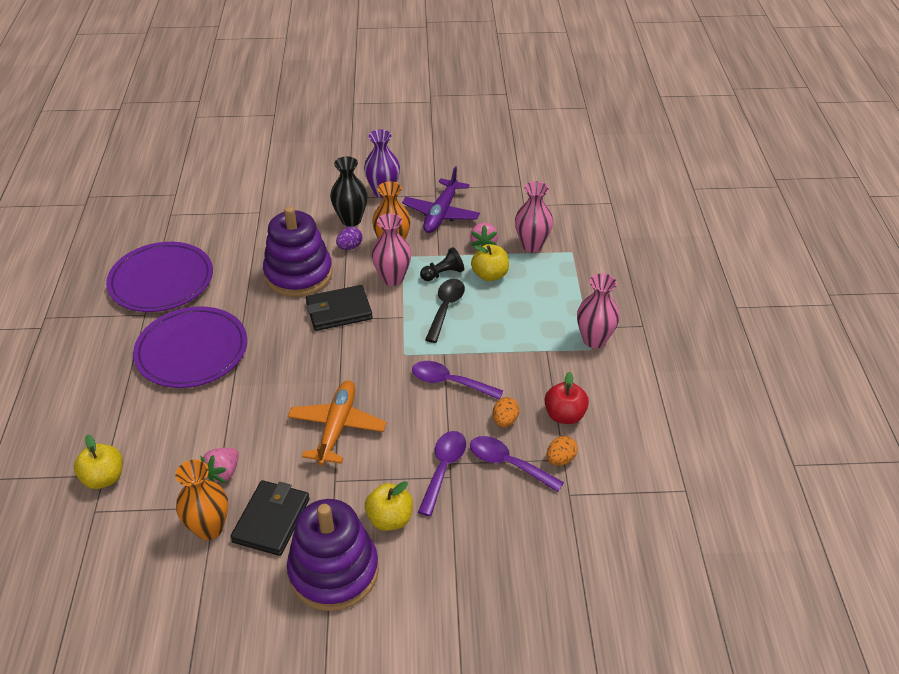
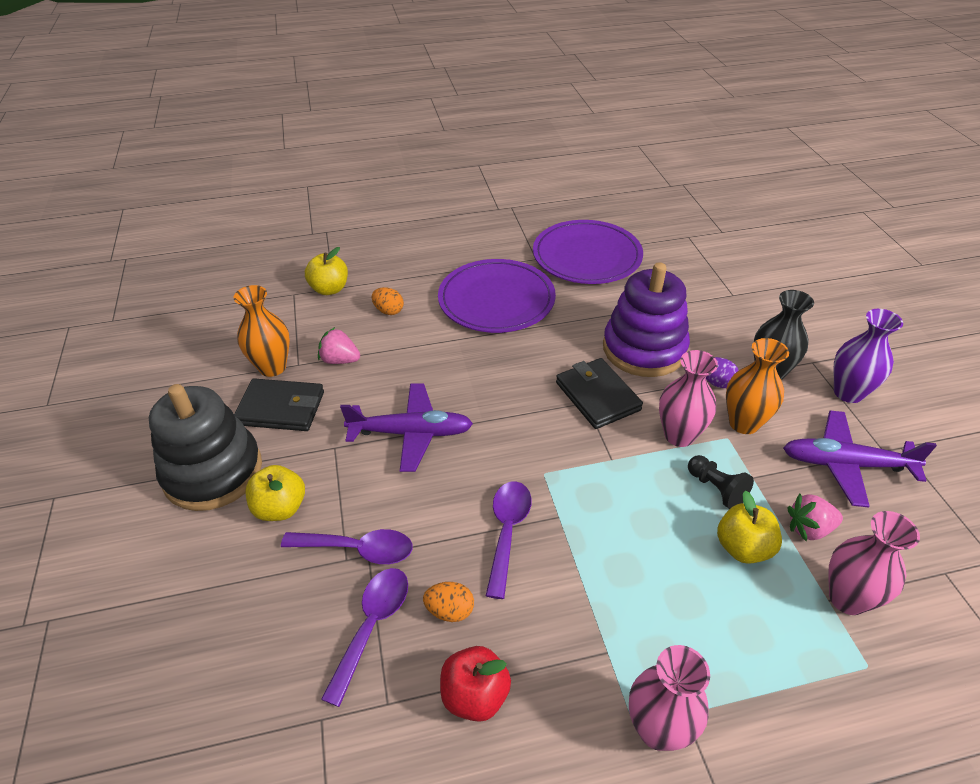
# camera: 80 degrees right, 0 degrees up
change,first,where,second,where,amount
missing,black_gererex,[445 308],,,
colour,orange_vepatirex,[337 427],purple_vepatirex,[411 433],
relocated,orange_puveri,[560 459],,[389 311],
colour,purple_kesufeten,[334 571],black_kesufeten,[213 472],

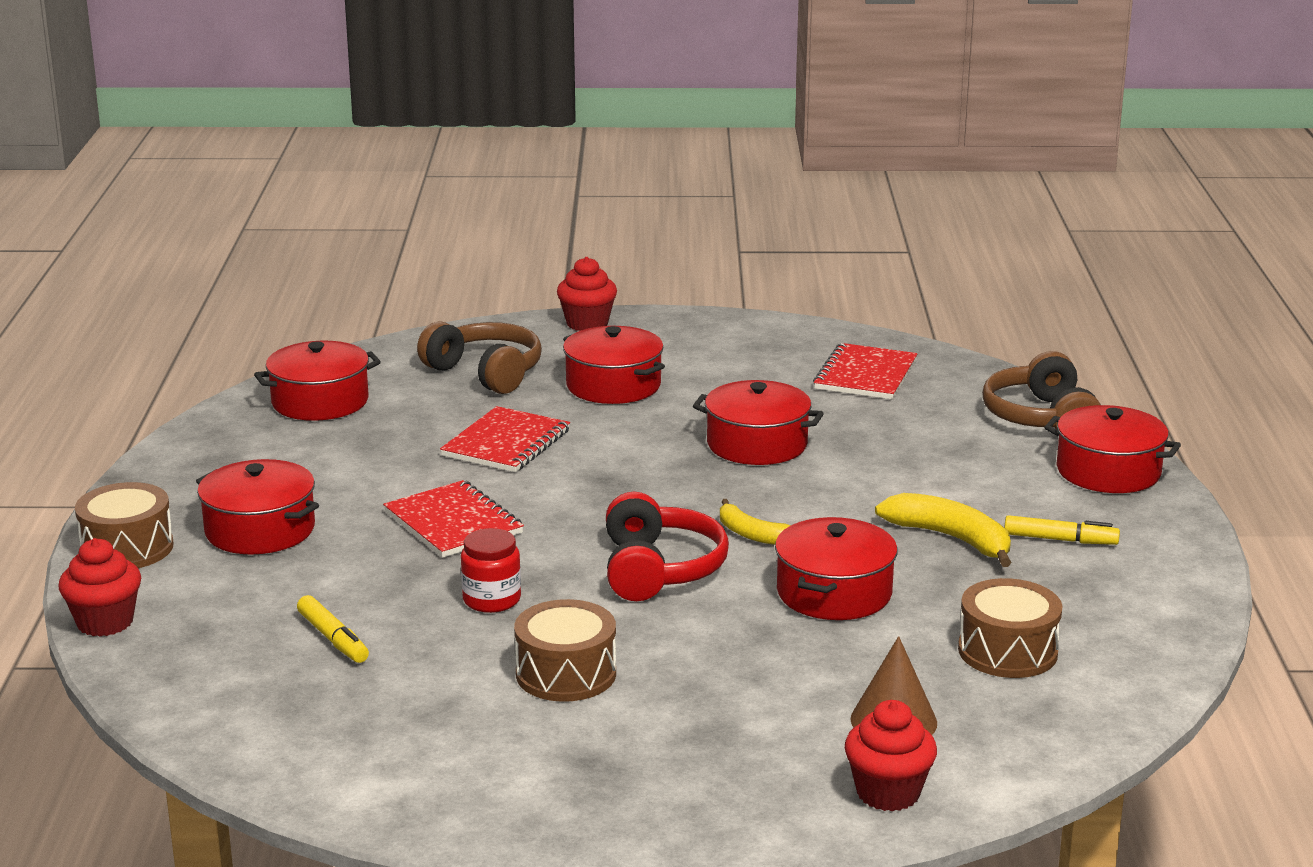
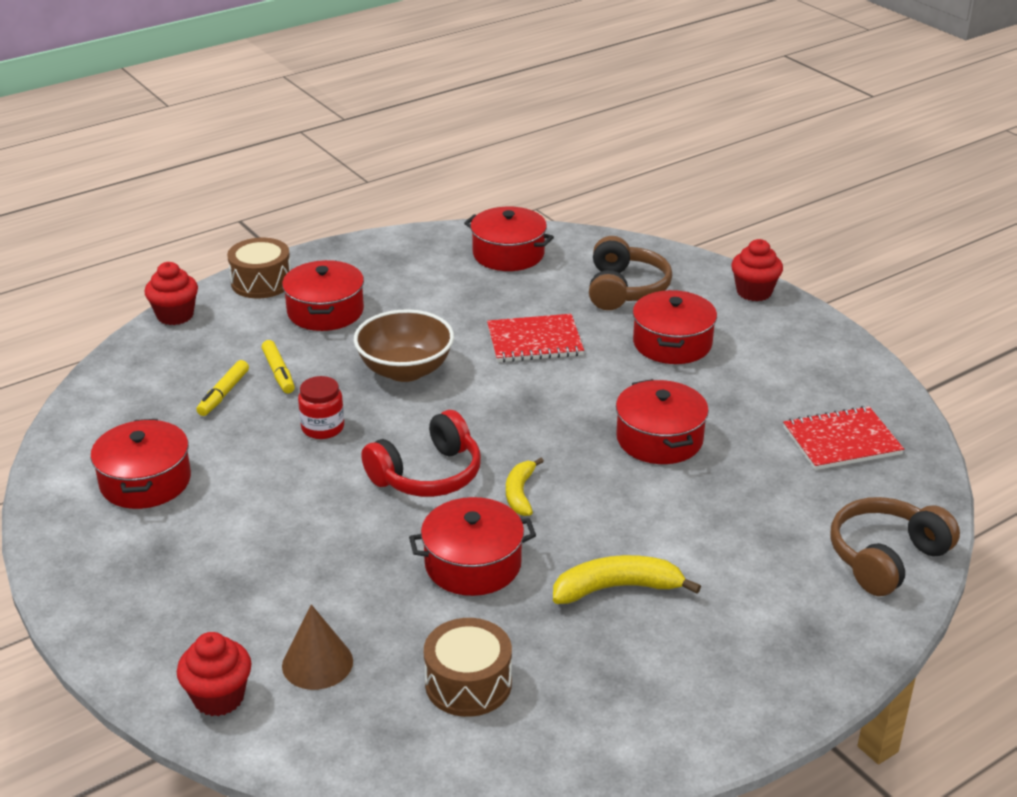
# camera: 55 degrees right, 10 degrees up
change,first,where,second,where,amount
relocated,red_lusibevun,[1108 471],,[145 481],
exchanged,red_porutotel,[453 523],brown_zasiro,[405 370],
spun,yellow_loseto,[951 538],,[616 588],105 degrees counterclockwise
relocated,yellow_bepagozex,[1060 540],,[278 373],
missing,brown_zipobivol,[566 674],,,

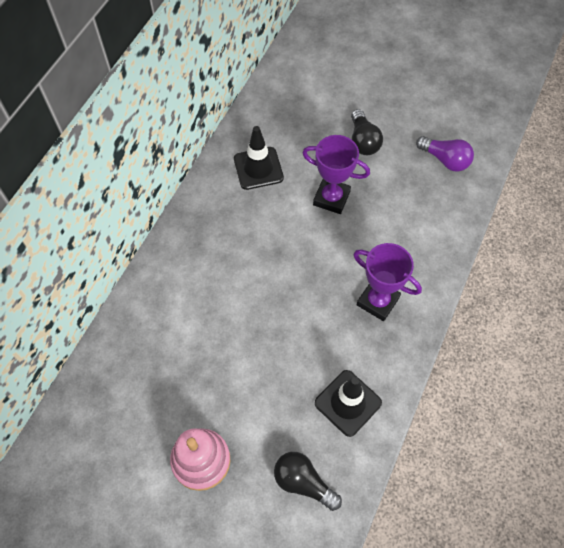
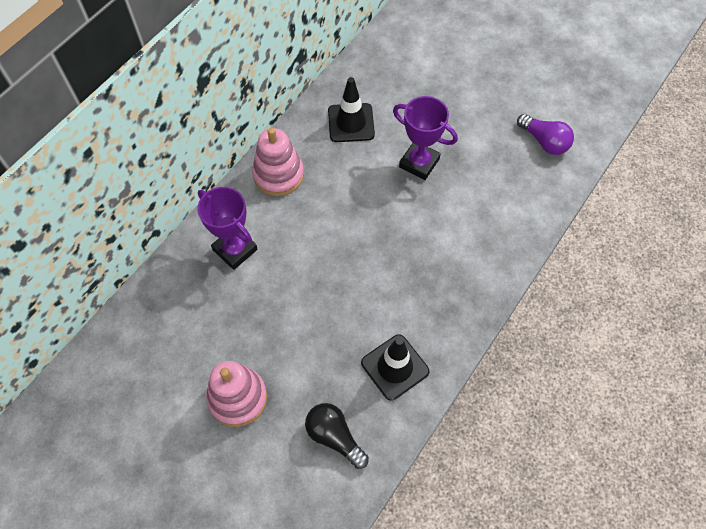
# camera: 10 degrees right, 0 degrees up
change,first,where,second,where,amount
missing,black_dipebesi,[363 141],,,
relocated,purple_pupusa,[378 301],,[235 250],
appeared,,,pink_kesufeten,[278 175],

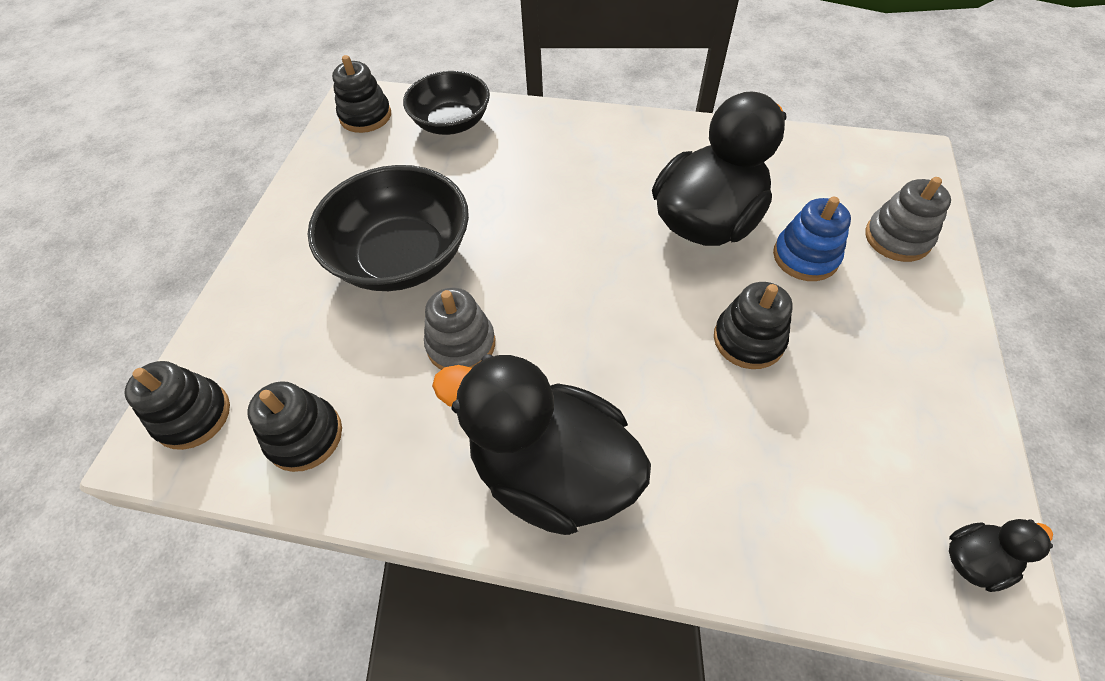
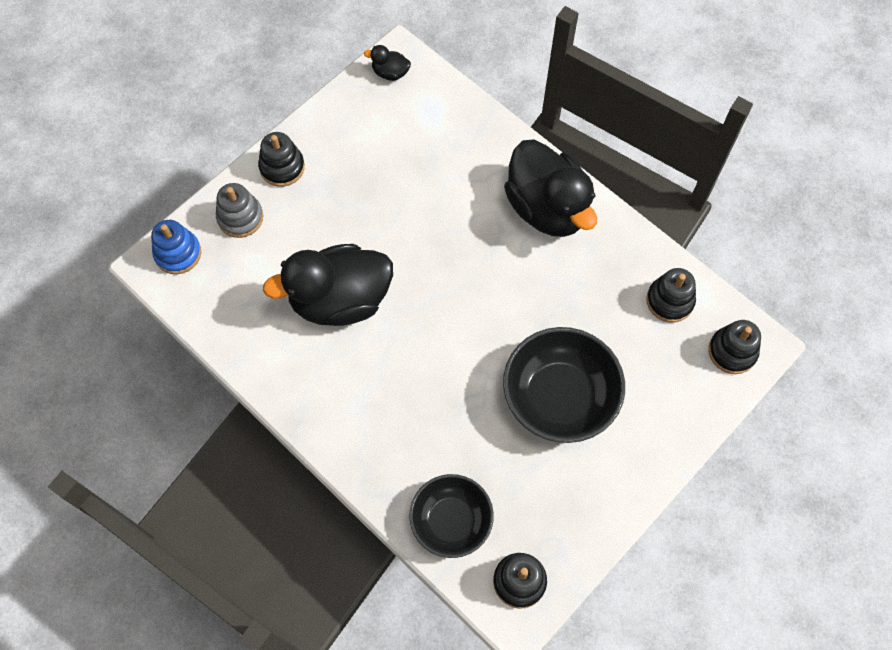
# camera: 150 degrees left, 10 degrees up
change,first,where,second,where,amount
relocated,blue_kesufeten,[805 256],,[178 253],
relocated,black_kesufeten,[748 339],,[282 167],
missing,grey_kesufeten,[461 344],,,

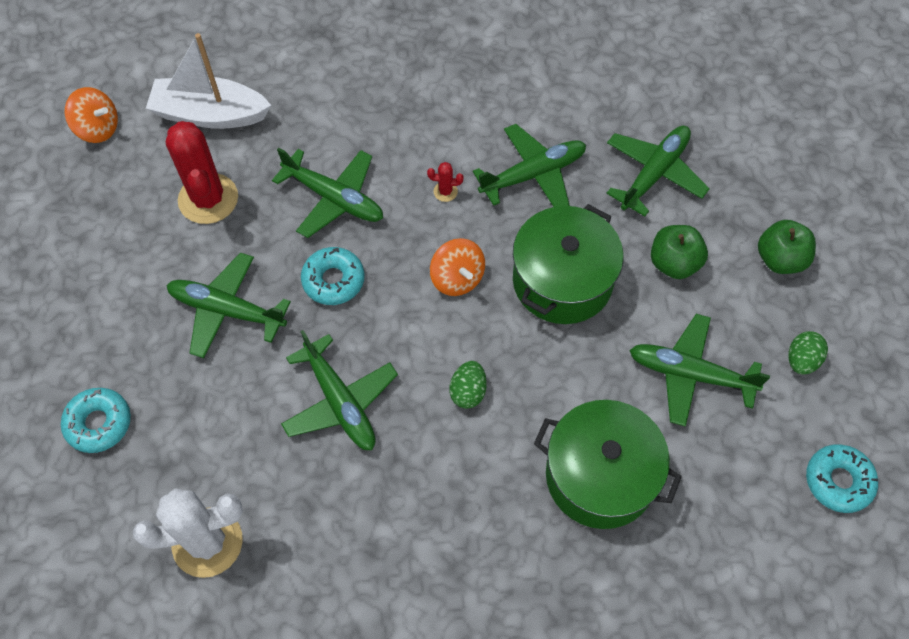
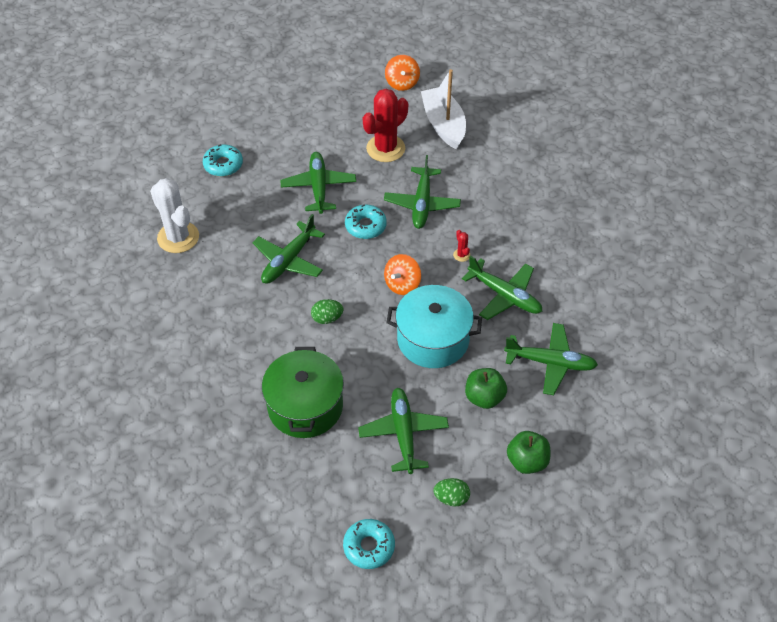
# camera: 65 degrees right, 10 degrees down
change,first,where,second,where,amount
colour,green_lusibevun,[562 280],turquoise_lusibevun,[433 339],

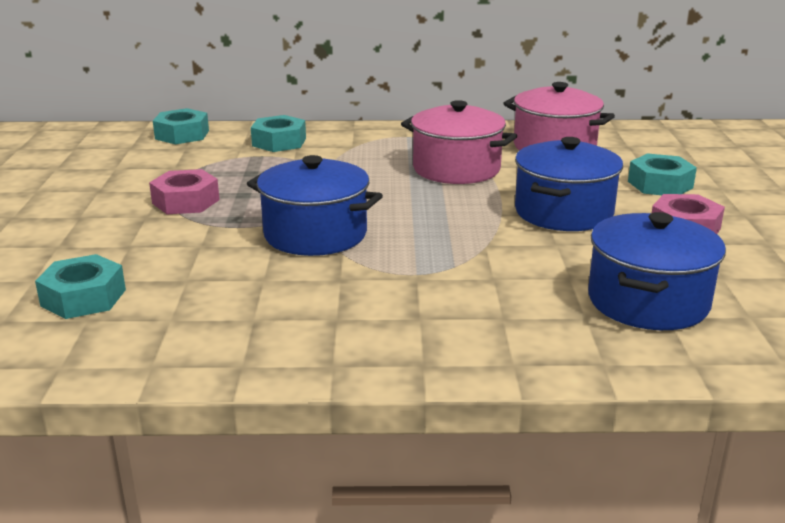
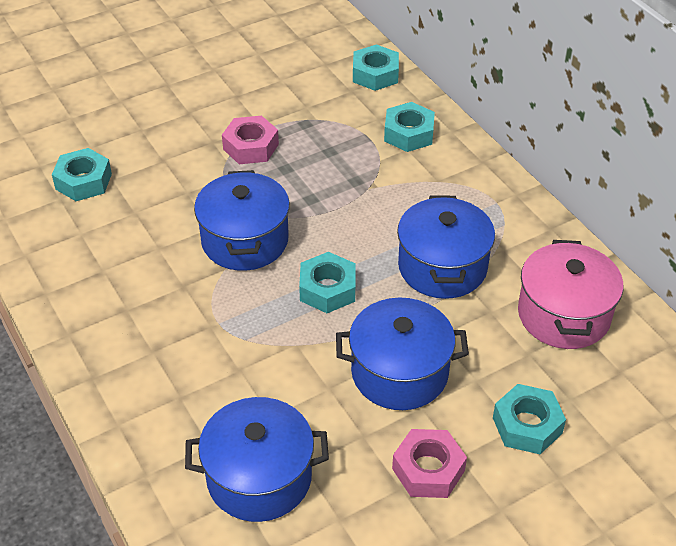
# camera: 60 degrees right, 20 degrees up
change,first,where,second,where,amount
colour,pink_lusibevun,[456 169],blue_lusibevun,[442 267],
appeared,,,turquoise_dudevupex,[327 289],

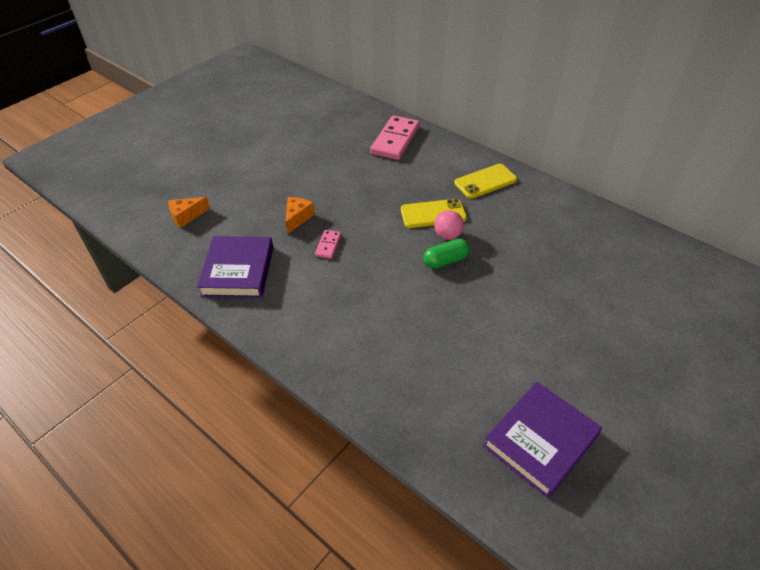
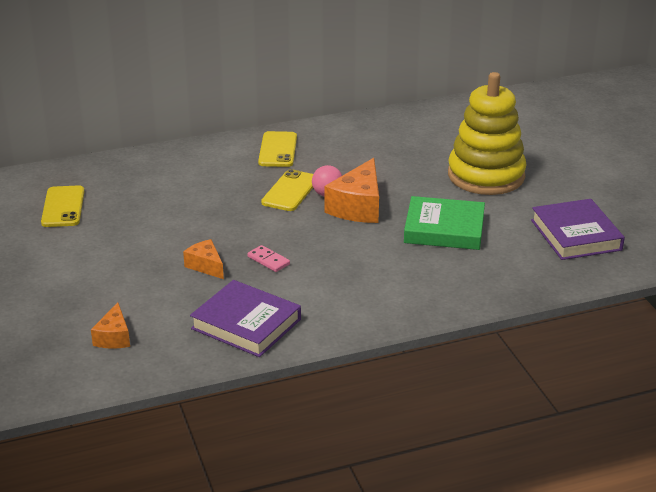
# camera: 60 degrees left, 15 degrees down
change,first,where,second,where,amount
missing,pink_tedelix,[395 140],,,
exchanged,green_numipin,[445 261],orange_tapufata,[358 207],
appeared,,,yellow_kesufeten,[486 176],
appeared,,,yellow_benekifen,[63 207],
appeared,,,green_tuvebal,[444 229],

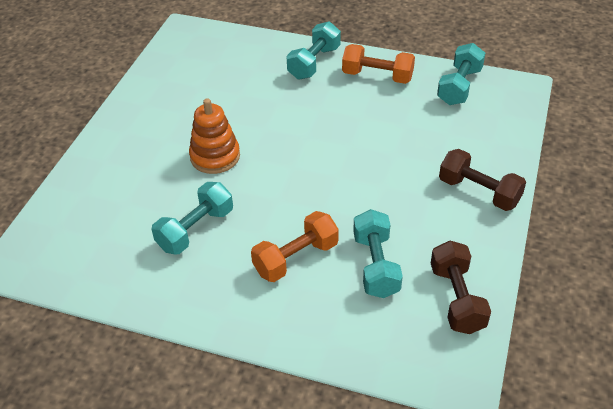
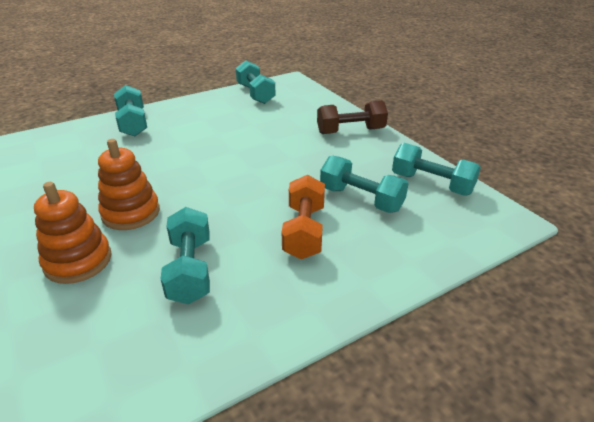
# camera: 50 degrees left, 10 degrees down
change,first,where,second,where,amount
missing,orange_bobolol,[377 76],,,
colour,brown_bobolol,[457 298],turquoise_bobolol,[431 184],
appeared,,,orange_kesufeten,[78 261],

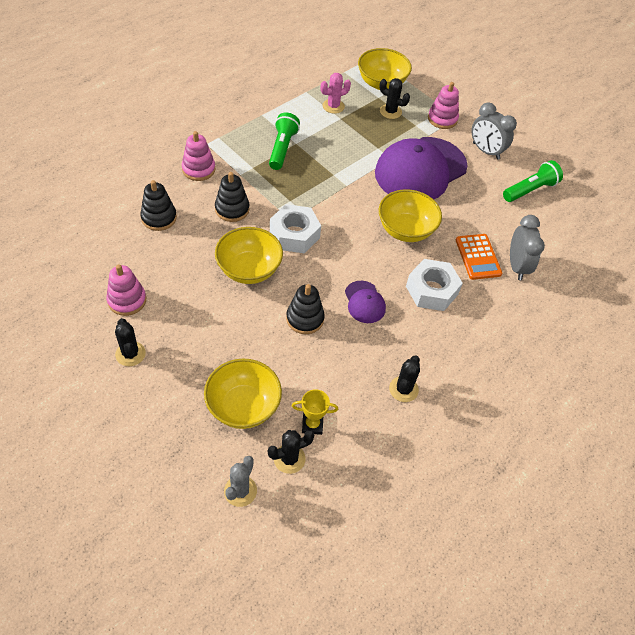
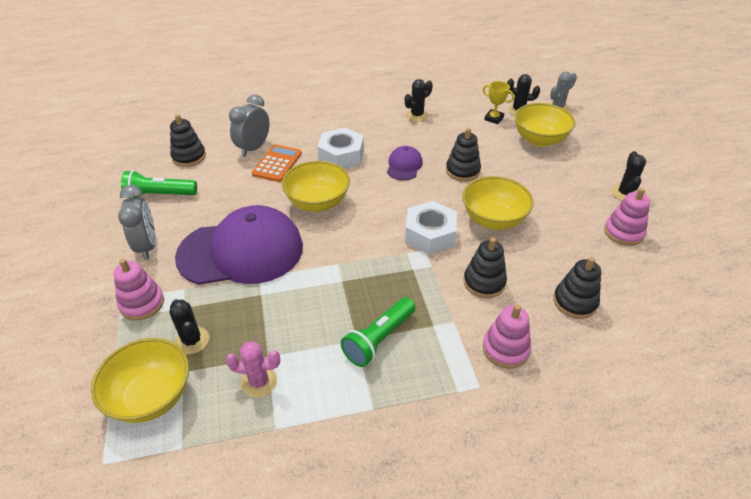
# camera: 145 degrees left, 10 degrees down
change,first,where,second,where,amount
appeared,,,black_kesufeten,[189 157],

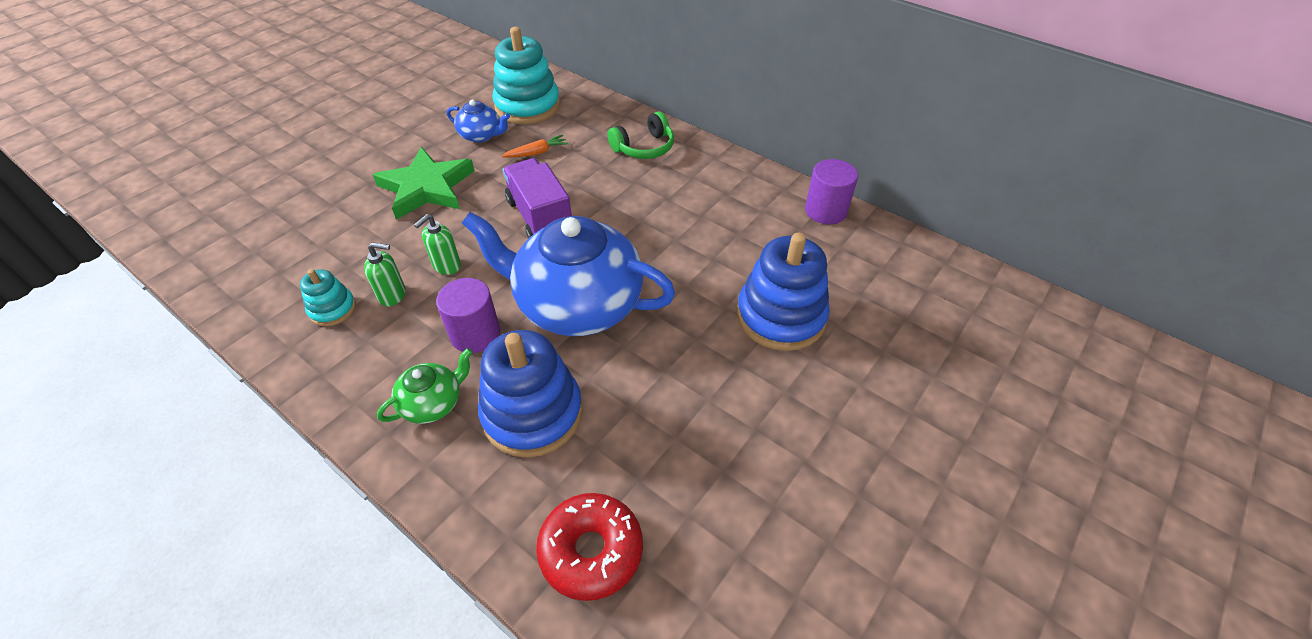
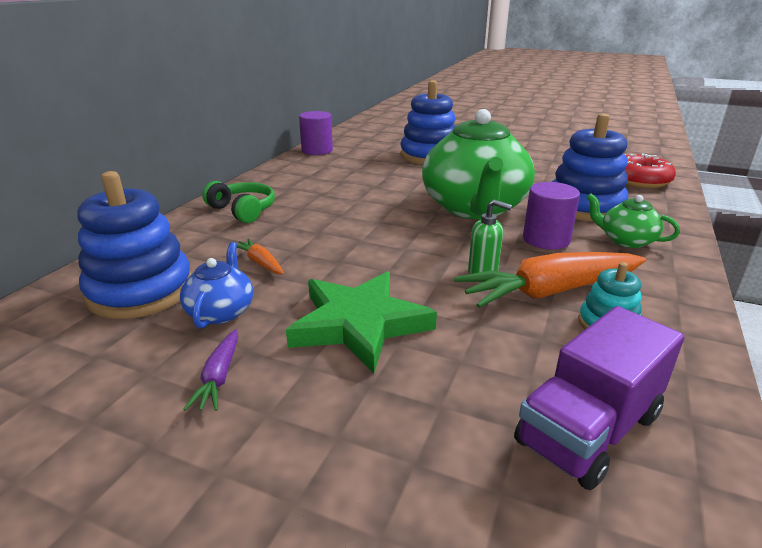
# camera: 105 degrees left, 20 degrees down
change,first,where,second,where,amount
colour,turquoise_kesufeten,[527 106],blue_kesufeten,[141 291],
relocated,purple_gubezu,[540 217],,[588 429],
colour,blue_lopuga,[577 304],green_lopuga,[474 208],
exchanged,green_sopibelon,[393 295],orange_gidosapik,[549 292],
appeared,,,purple_gidosapik,[219 377],

